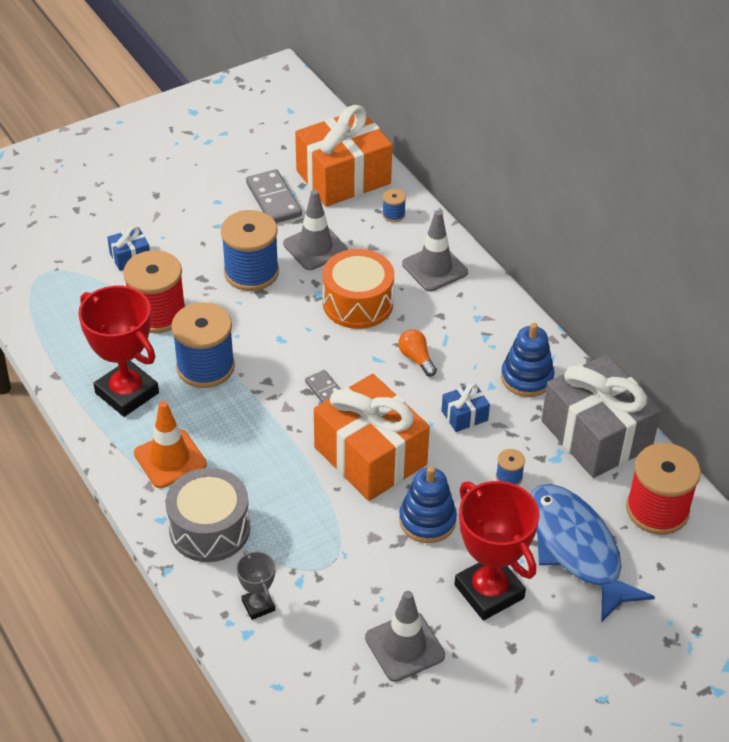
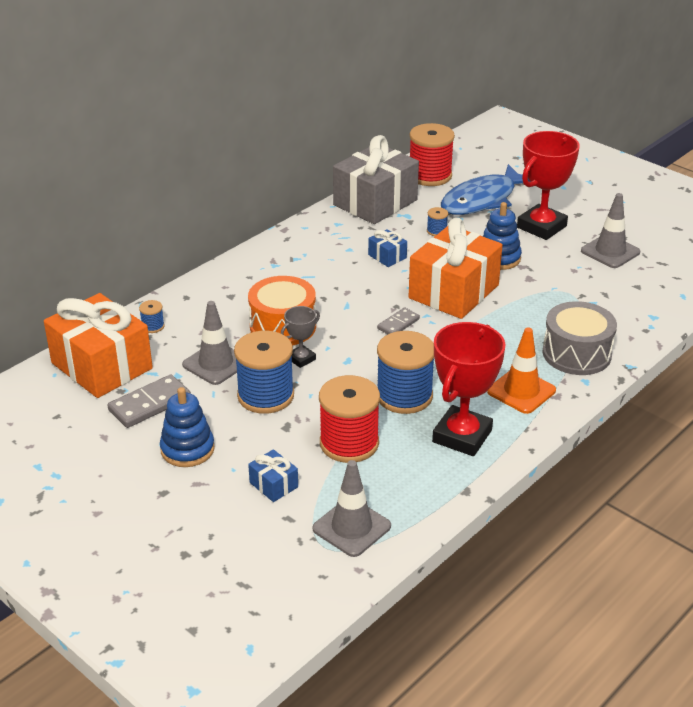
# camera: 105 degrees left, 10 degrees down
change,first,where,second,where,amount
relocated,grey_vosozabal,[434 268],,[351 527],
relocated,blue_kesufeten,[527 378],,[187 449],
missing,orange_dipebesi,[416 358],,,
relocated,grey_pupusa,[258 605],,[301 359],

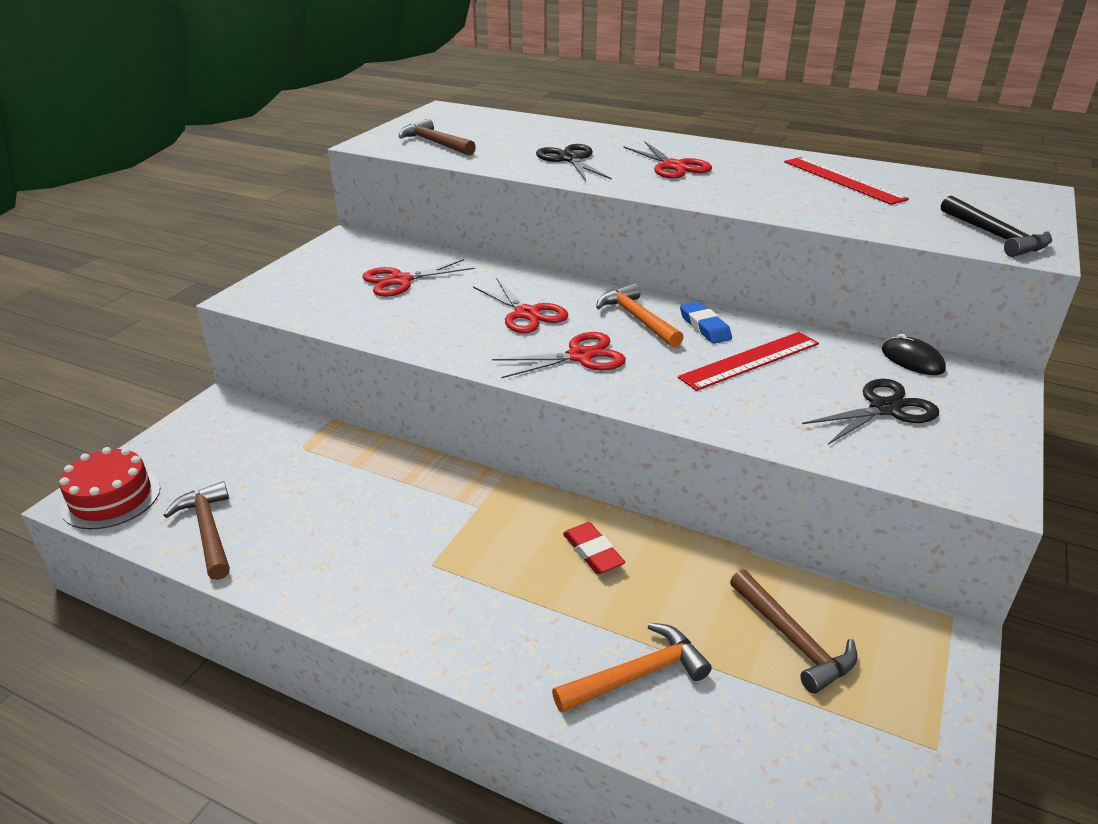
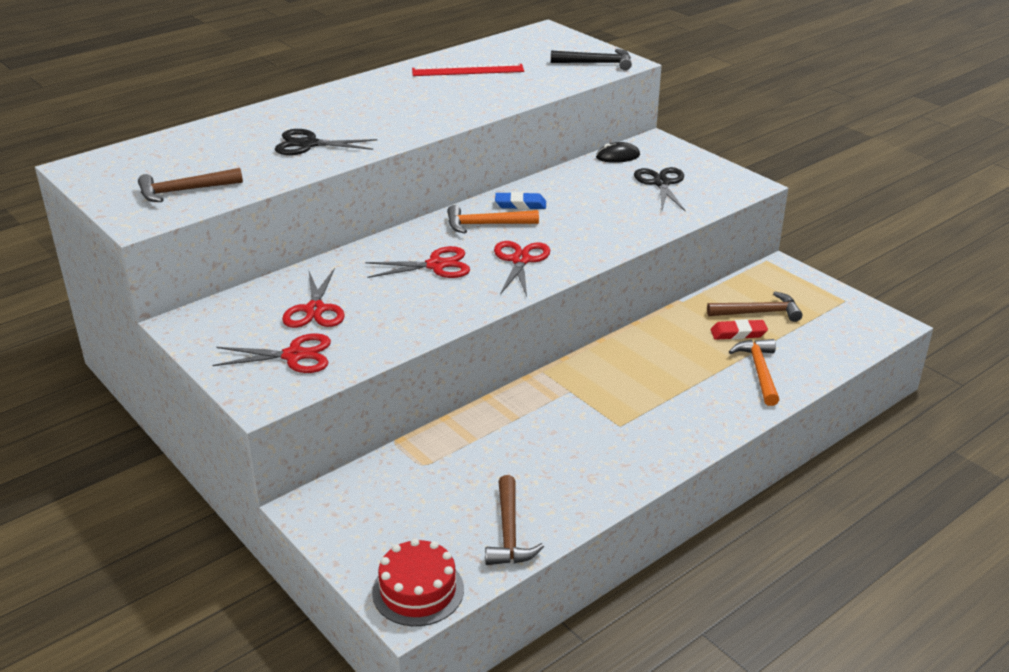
# camera: 65 degrees left, 0 degrees up
change,first,where,second,where,amount
relocated,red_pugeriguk,[673 166],,[294 356],
missing,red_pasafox,[750 360],,,
spun,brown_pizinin,[208 531],,[509 532],90 degrees counterclockwise
relocated,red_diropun,[592 552],,[738 333],

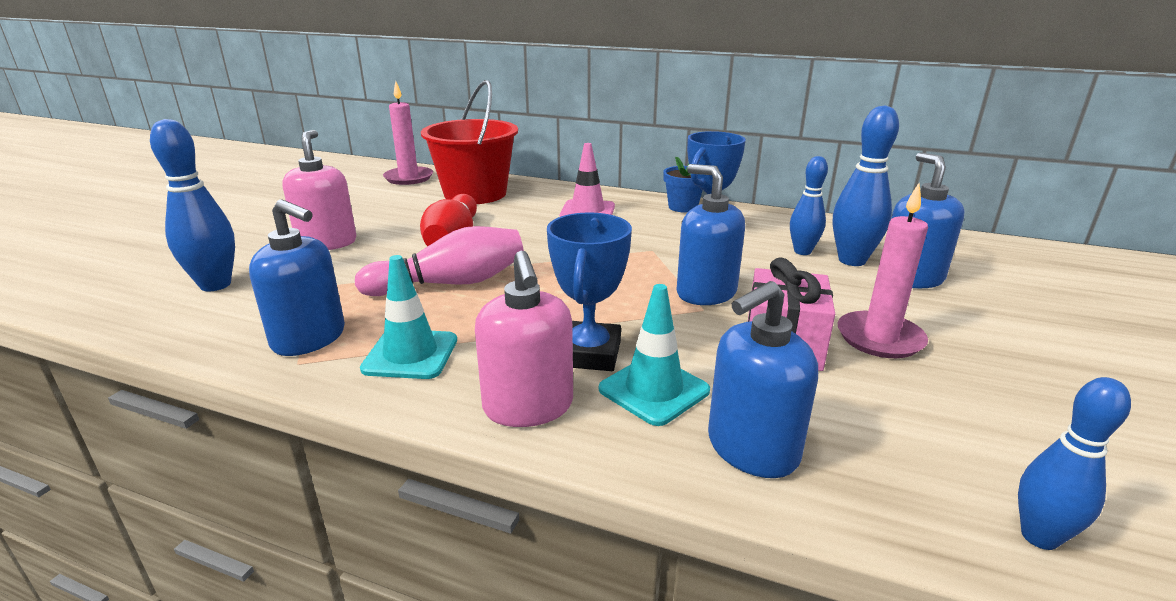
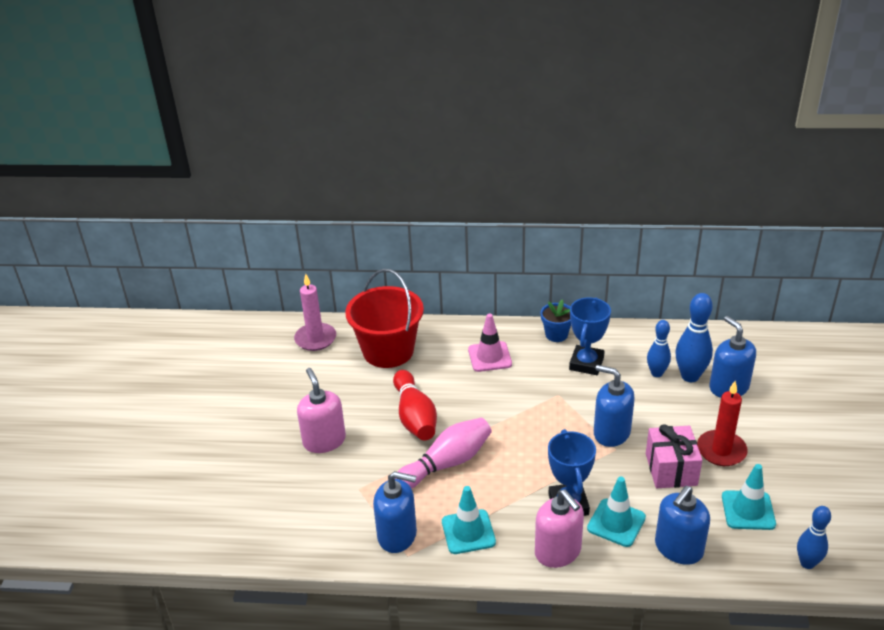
# camera: 15 degrees left, 10 degrees up
change,first,where,second,where,amount
missing,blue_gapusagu,[215 285],,,
colour,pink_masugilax,[879 338],red_masugilax,[721 450],
appeared,,,turquoise_vosozabal,[748 510],

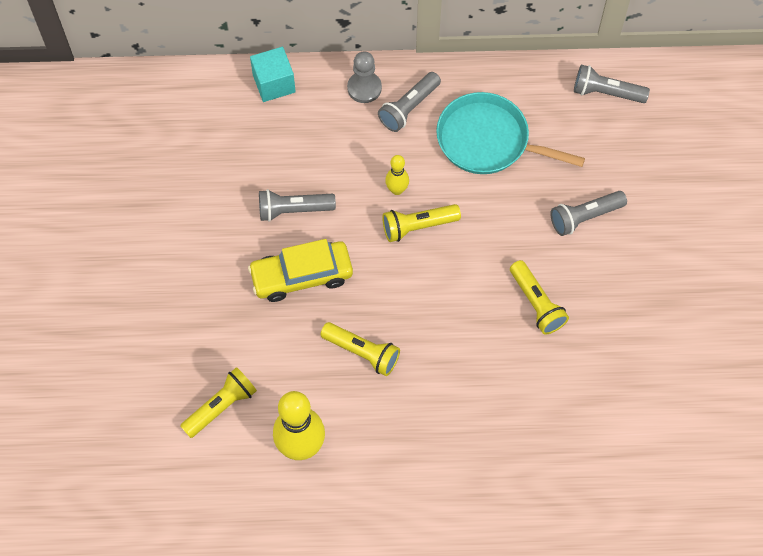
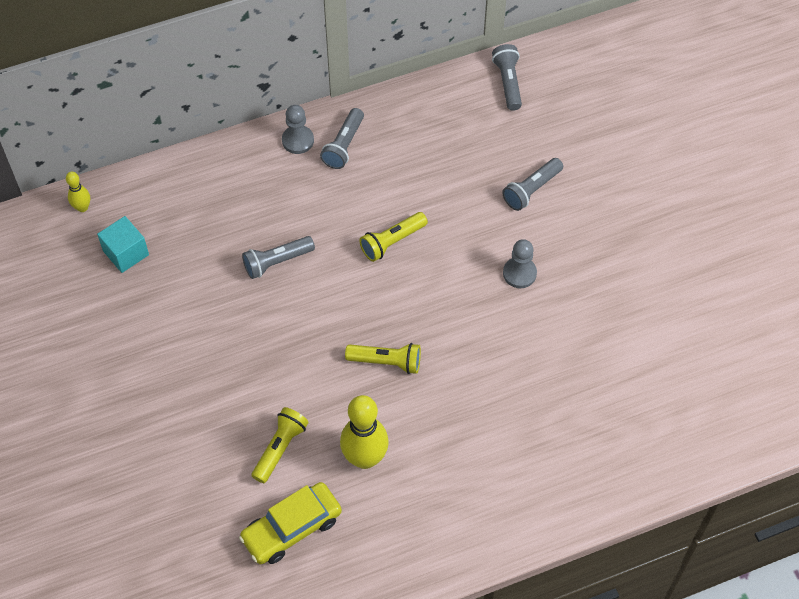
# camera: 20 degrees left, 5 degrees down
change,first,where,second,where,amount
relocated,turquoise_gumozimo,[274 83],,[126 253],
spun,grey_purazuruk,[606 92],,[508 83],90 degrees clockwise
missing,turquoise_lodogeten,[487 140],,,
relocated,yellow_gapusagu,[397 190],,[82 207],
relocated,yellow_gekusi,[301 276],,[291 528],
exchanged,yellow_purazuruk,[536 303],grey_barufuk,[519 273],

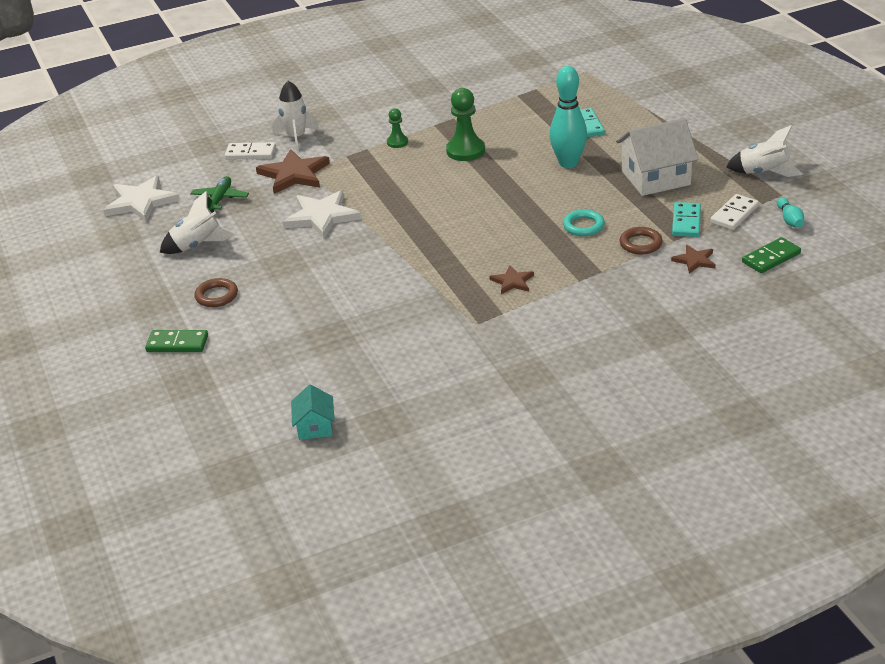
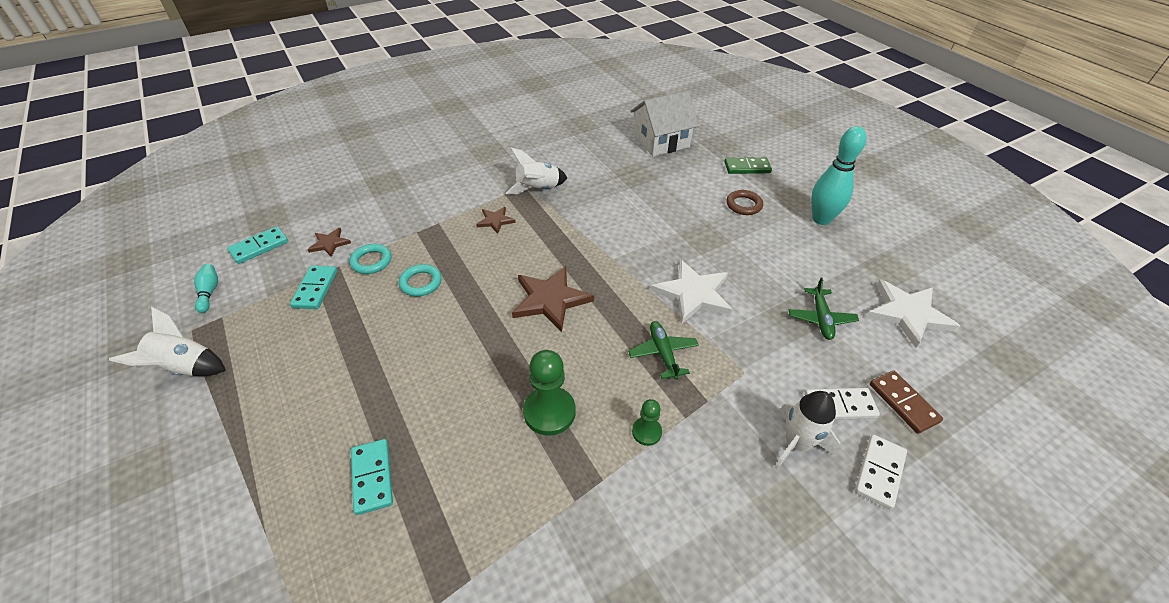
# camera: 170 degrees right, 10 degrees up
change,first,where,second,where,amount
relocated,turquoise_gapusagu,[568 163],,[821 219],
relocated,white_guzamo,[656 178],,[661 141],
relocated,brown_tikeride,[294 174],,[550 300],
relocated,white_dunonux,[197 245],,[538 189],
relocated,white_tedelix,[734 214],,[879 472],
colour,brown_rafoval,[640 244],turquoise_rafoval,[371 261],
colour,green_tedelix,[771 258],turquoise_tedelix,[259 247],
missing,turquoise_guzamo,[315 426],,,
appeared,,,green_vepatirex,[663 353],
appeared,,,brown_tedelix,[903 403],

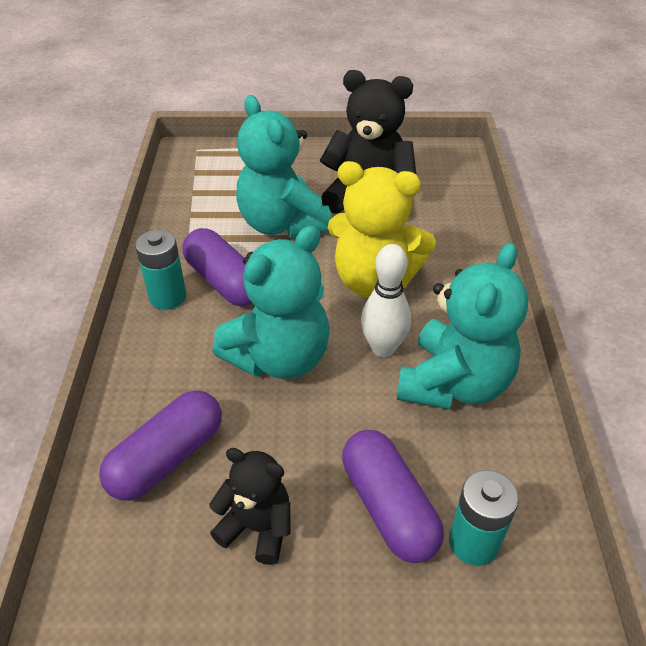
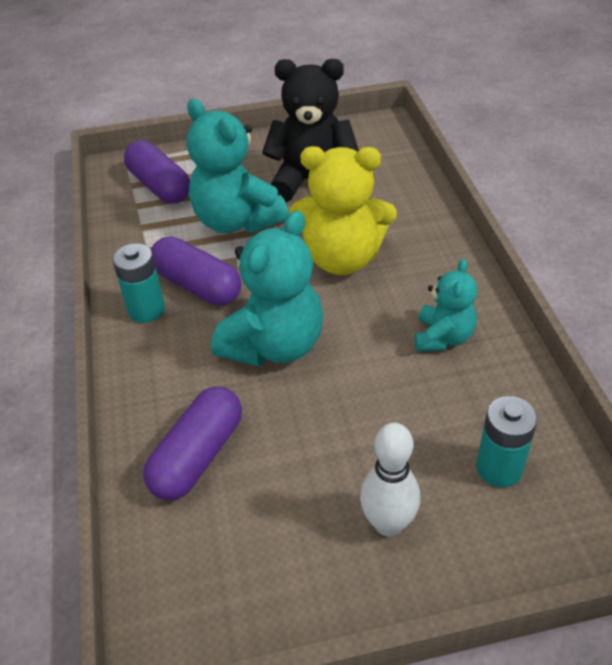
# camera: 10 degrees left, 0 degrees up
change,first,where,second,where,amount
size,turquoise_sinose,[454 383],,[443 337],x0.58
relocated,white_gapusagu,[383 348],,[388 523],
relocated,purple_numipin,[388 507],,[159 186],
missing,black_sinose,[257 527],,,

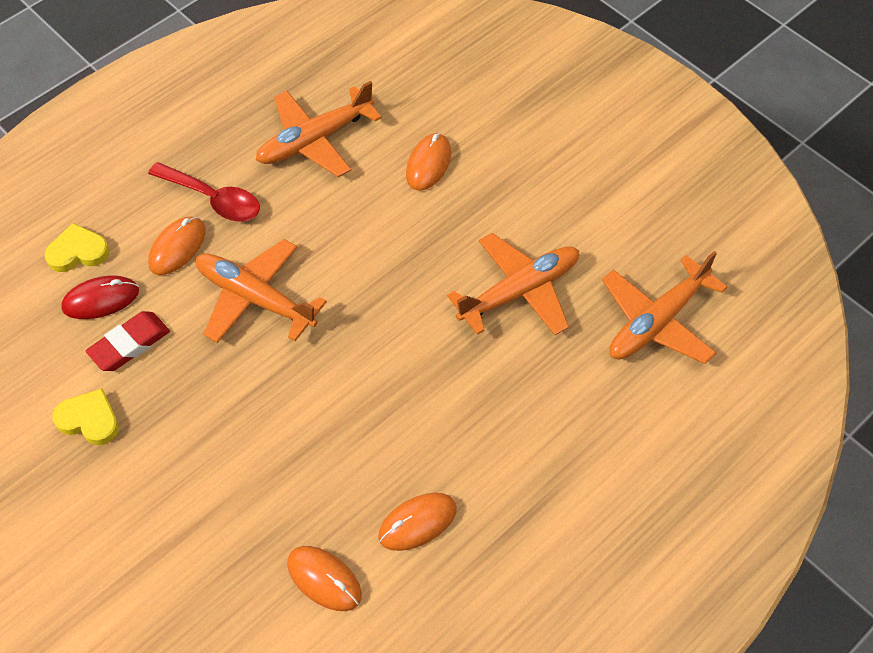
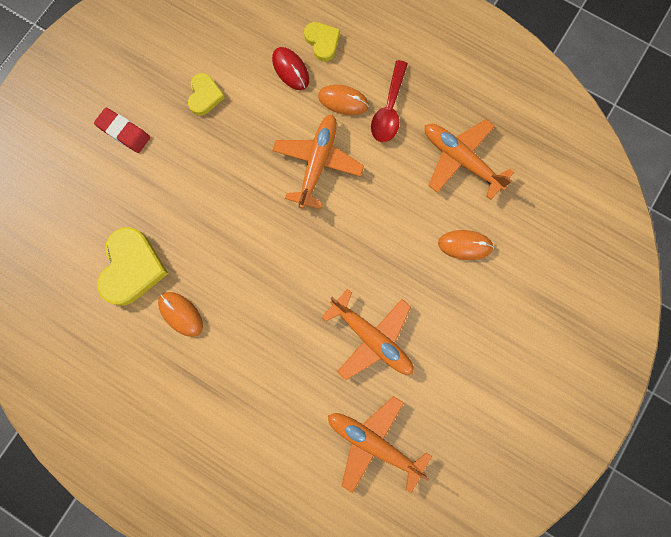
# camera: 75 degrees right, 20 degrees up
change,first,where,second,where,amount
relocated,red_diropun,[129 344],,[123 132],
exchanged,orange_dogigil,[324 579],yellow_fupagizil,[132 268],

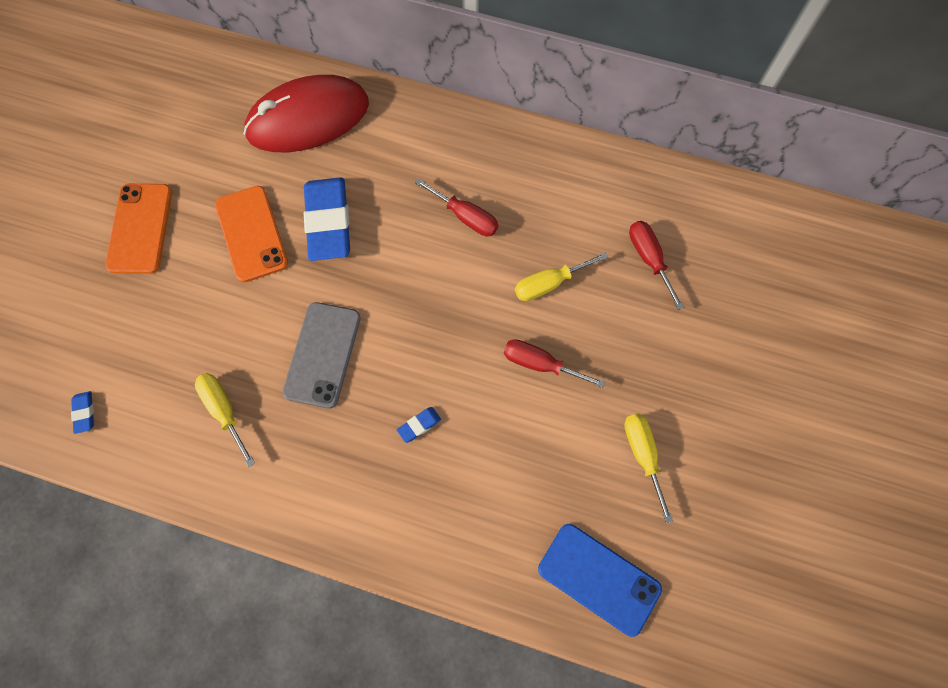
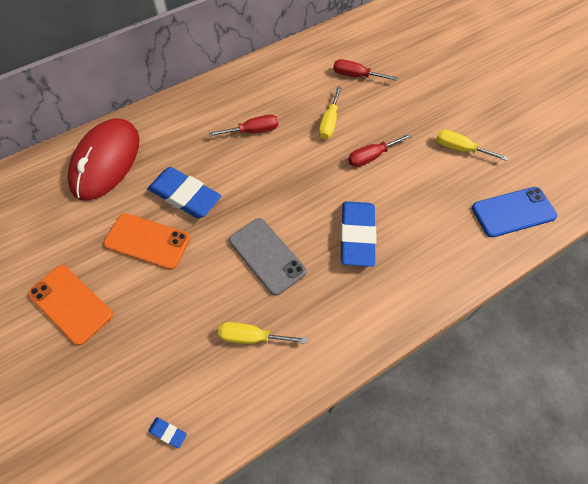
# camera: 50 degrees left, 10 degrees down
change,first,where,second,where,amount
size,blue_diropun,[419 425],,[357 236],x2.50

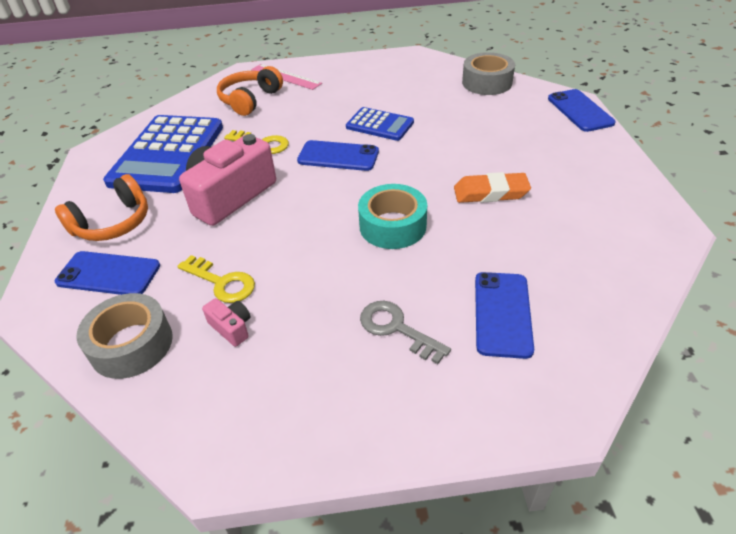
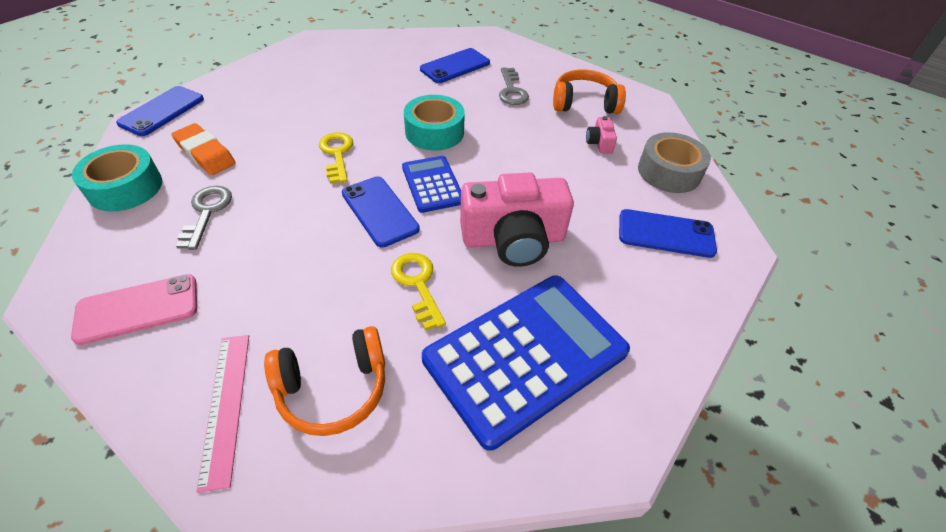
# camera: 140 degrees left, 5 degrees up
change,first,where,second,where,amount
colour,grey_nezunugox,[487 82],turquoise_nezunugox,[125 187],
relocated,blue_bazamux,[379 125],,[432 184],
relocated,orange_diropun,[490 193],,[205 153],
relocated,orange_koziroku,[113 223],,[584 103],
spun,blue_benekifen,[108 274],,[666 234],45 degrees counterclockwise
relocated,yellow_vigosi,[222 282],,[337 154],
appeared,,,grey_vigosi,[207 212],
appeared,,,pink_benekifen,[137 309],

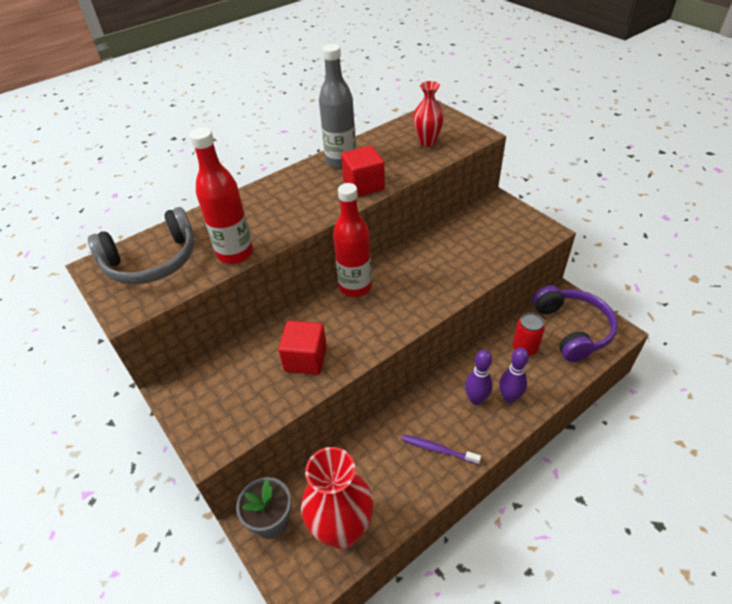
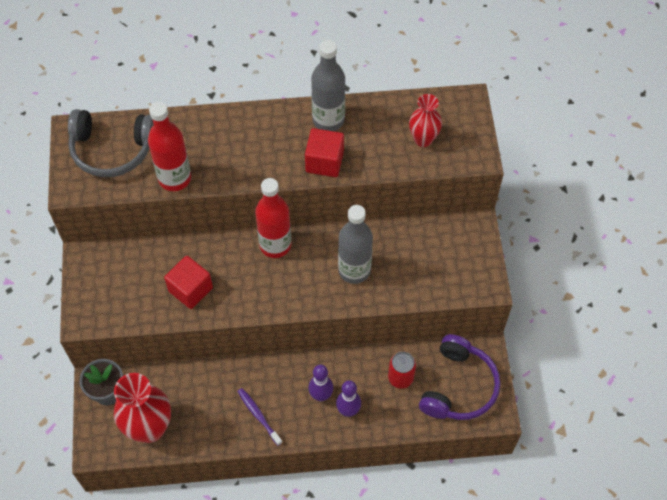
# camera: 30 degrees right, 15 degrees up
change,first,where,second,where,amount
appeared,,,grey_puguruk,[354 270],

